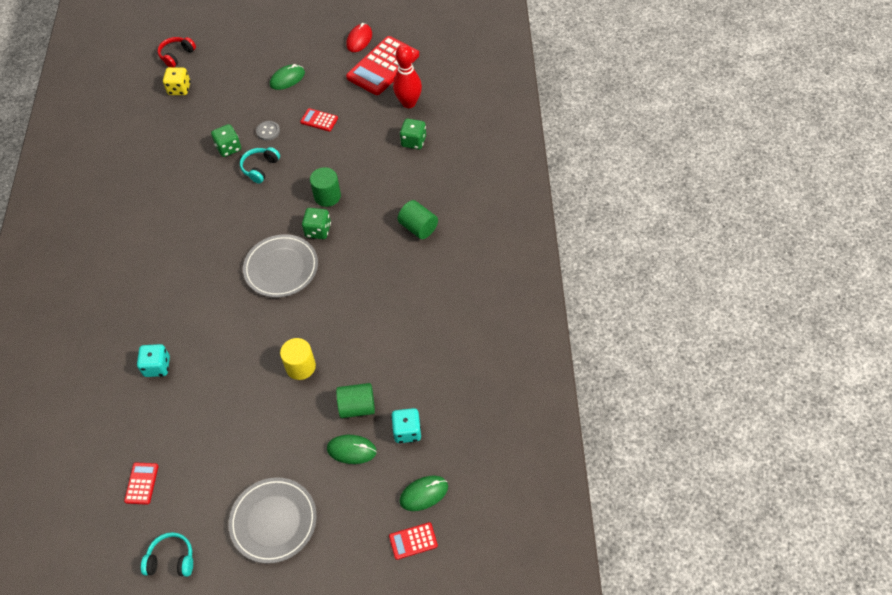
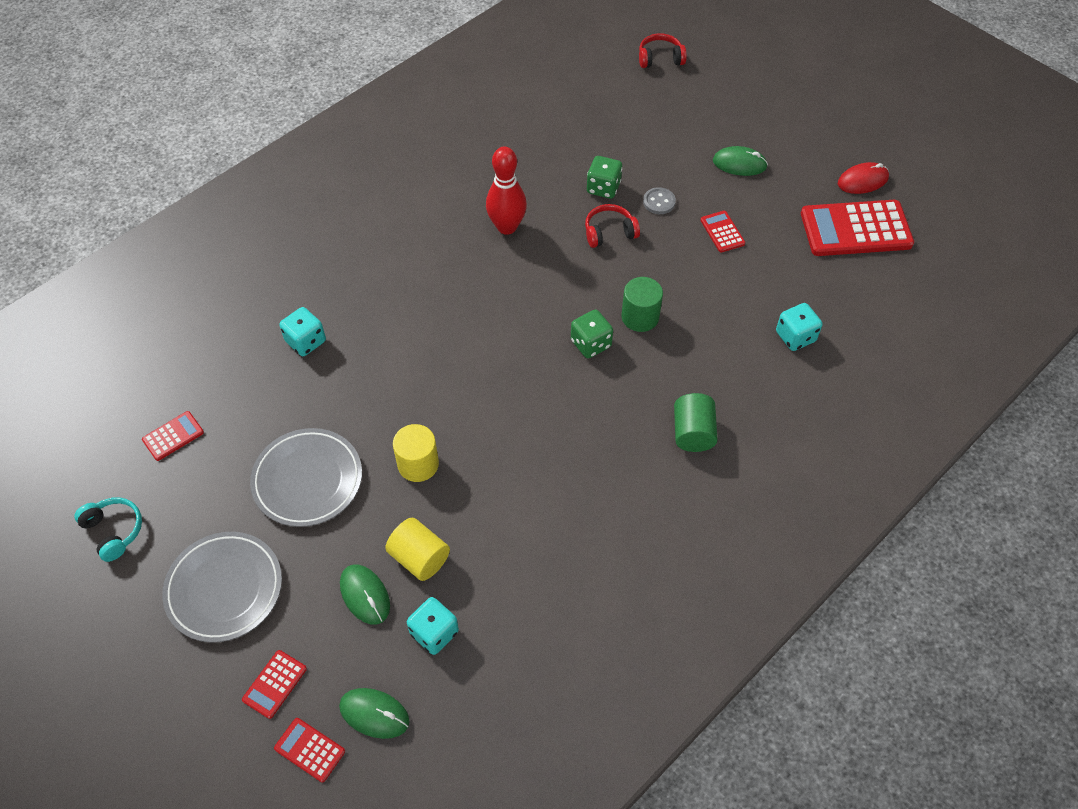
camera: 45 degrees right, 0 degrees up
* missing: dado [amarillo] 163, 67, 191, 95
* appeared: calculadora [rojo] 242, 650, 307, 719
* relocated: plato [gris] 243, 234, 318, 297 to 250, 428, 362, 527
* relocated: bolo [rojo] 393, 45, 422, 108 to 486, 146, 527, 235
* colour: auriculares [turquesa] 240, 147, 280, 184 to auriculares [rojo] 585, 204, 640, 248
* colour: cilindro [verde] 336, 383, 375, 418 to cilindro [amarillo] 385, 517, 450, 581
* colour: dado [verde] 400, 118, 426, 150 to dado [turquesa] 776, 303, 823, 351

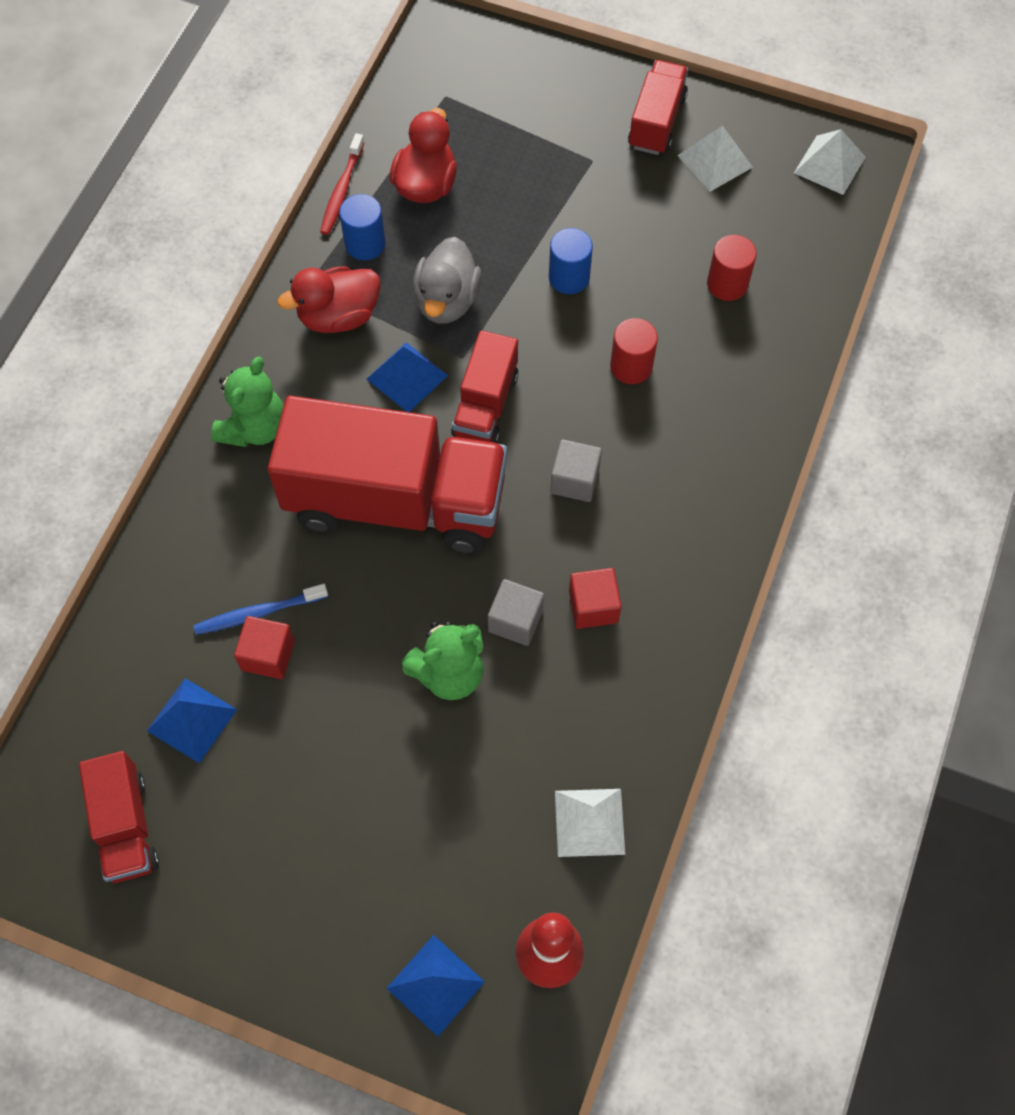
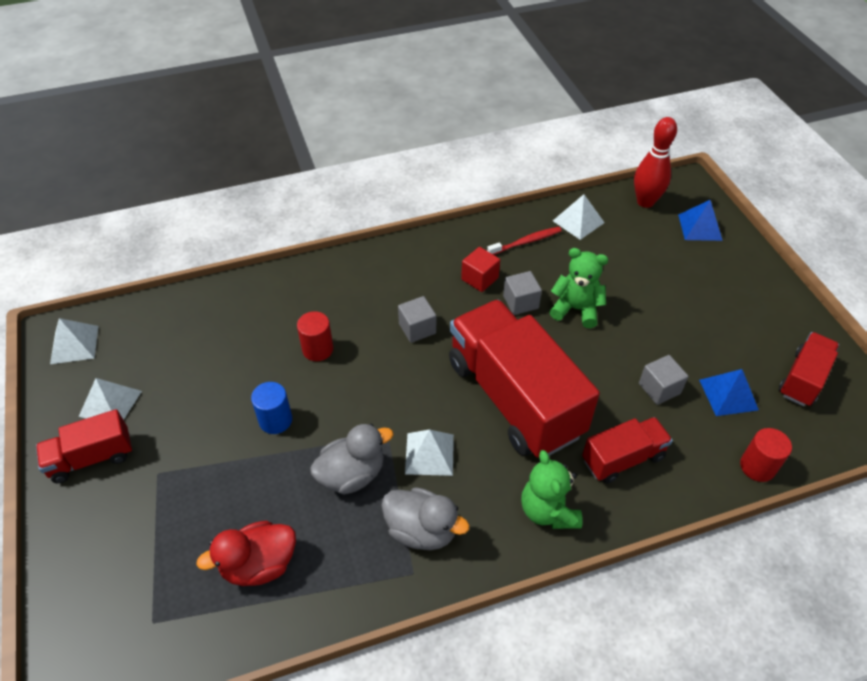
camera: 130 degrees left, 15 degrees down
* missing: cepillo de dientes [azul] 193, 584, 328, 635
* missing: cilindro [azul] 339, 194, 386, 260
* relocated: cepillo de dientes [rojo] 320, 133, 365, 235 to 487, 227, 561, 255
* relocated: camión [rojo] 451, 330, 518, 443 to 582, 417, 673, 484
* relocated: cilindro [rojo] 707, 235, 757, 301 to 740, 428, 792, 482
* colour: cubo [rojo] 234, 616, 295, 679 to cubo [gris] 639, 355, 688, 405
* colour: pato [rojo] 277, 266, 381, 333 to pato [gris] 381, 487, 470, 550
* colour: pirámide [azul] 366, 342, 448, 412 to pirámide [blanco] 405, 429, 454, 476
* spun: osito [verde] 211, 357, 284, 447 = 521, 450, 582, 529 90 degrees counterclockwise

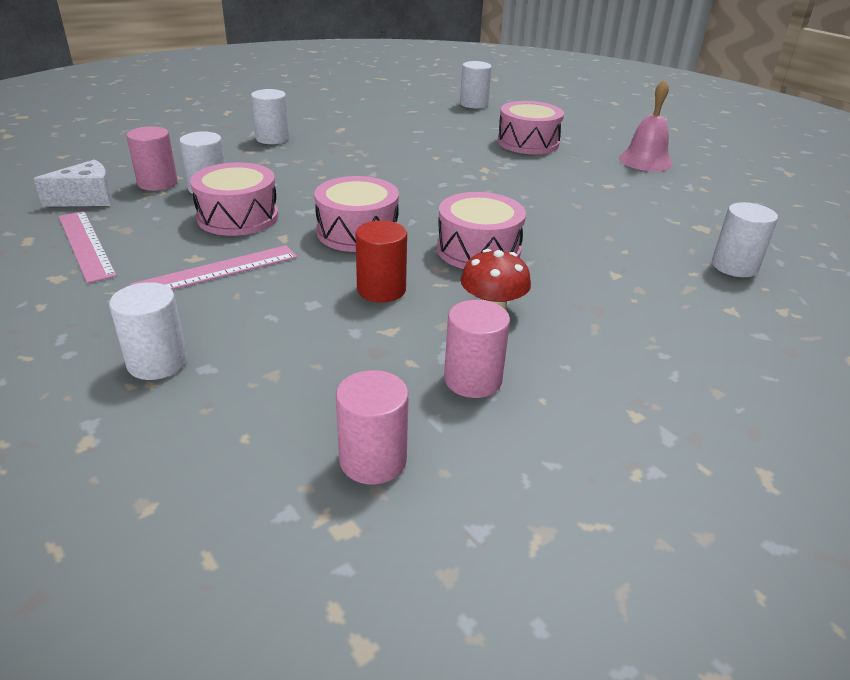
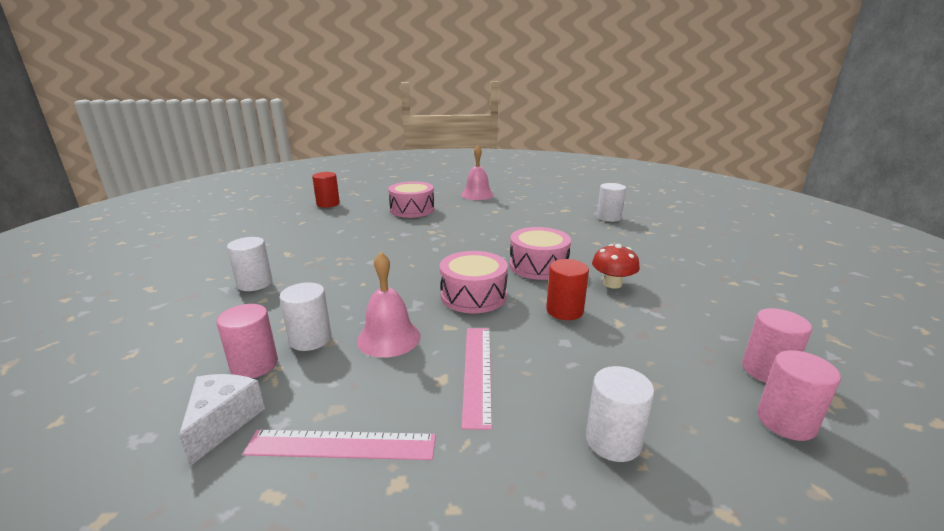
camera: 55 degrees left, 10 degrees down
* relocated: cilindro [rosa] 444, 300, 510, 398 to 757, 350, 841, 441
* exchanged: tambor [rosa] 190, 162, 278, 236 to campana [rosa] 357, 252, 421, 358
* colour: cilindro [blanco] 460, 61, 492, 109 to cilindro [rojo] 312, 172, 340, 207

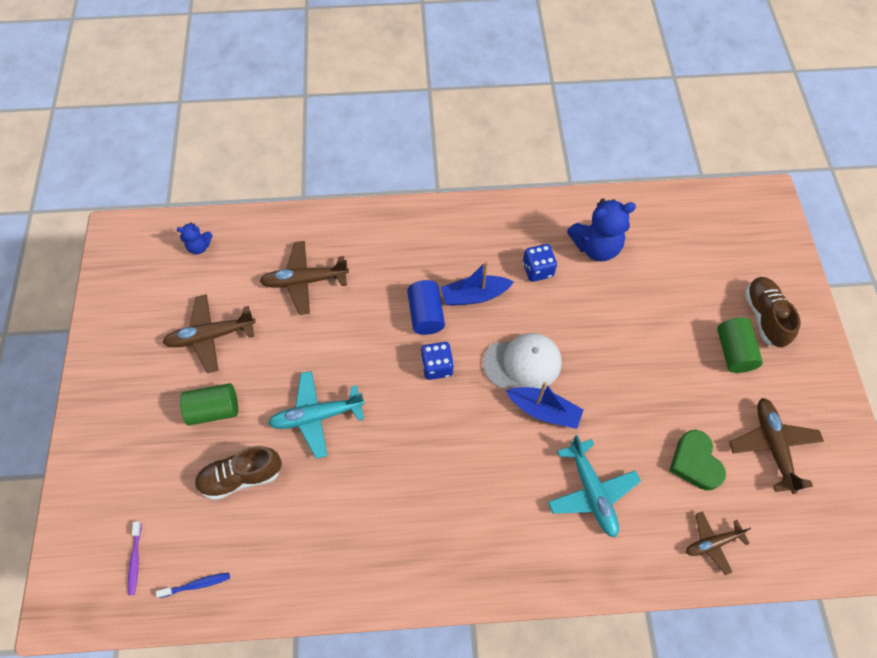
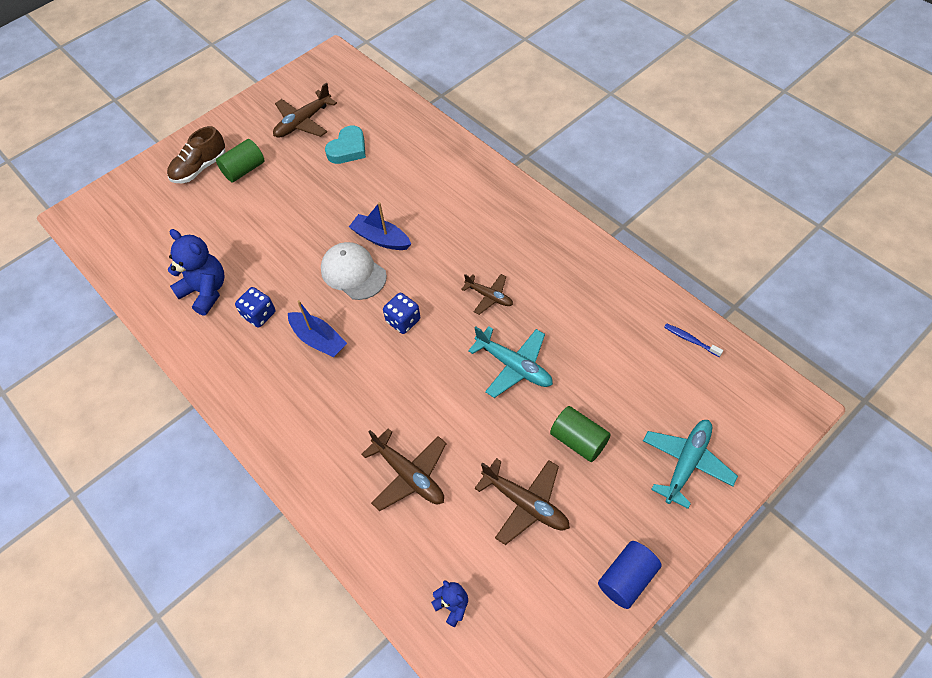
camera: 125 degrees left, 5 degrees down
* missing: cepillo de dientes [morado] 128, 521, 141, 595
* missing: zapato [marrón] 195, 446, 282, 500
* relocated: cilindro [azul] 407, 280, 445, 335 to 598, 541, 661, 609
* relocated: avión [turquesa] 548, 435, 641, 538 to 643, 420, 738, 509
* relocated: avión [marrón] 686, 511, 751, 575 to 461, 274, 513, 315
* colour: corazón [verde] 669, 430, 726, 491 to corazón [turquesa] 325, 126, 366, 164
* spun: barco [azul] 506, 382, 584, 429 = 349, 202, 411, 250 45 degrees counterclockwise

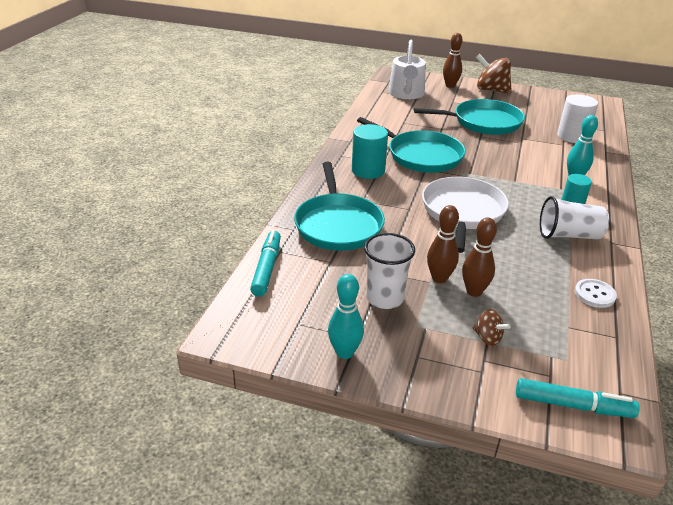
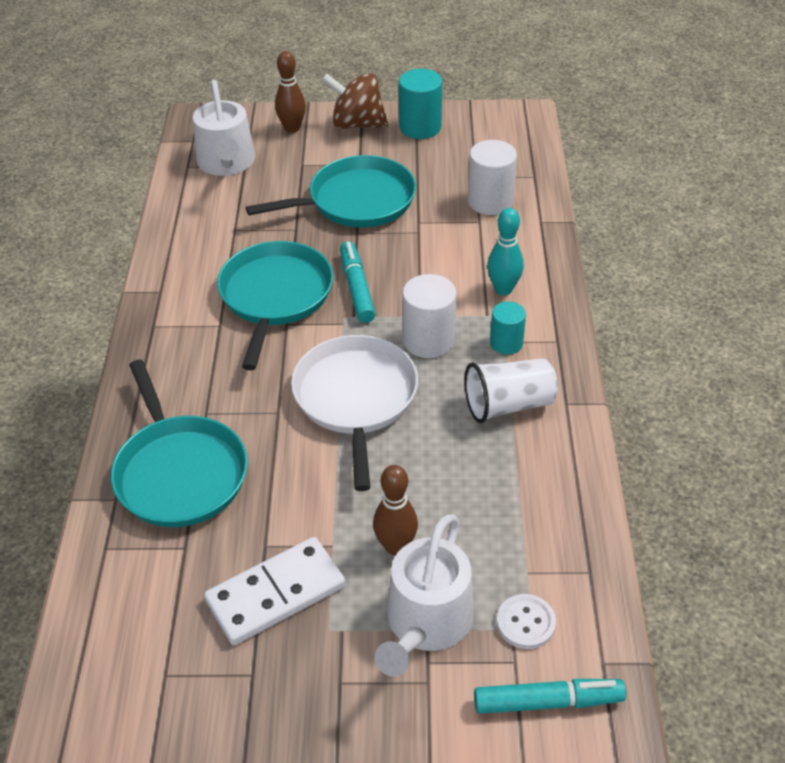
camera: 15 degrees left, 10 degrees up
* missing: bolo [turquesa] 328, 274, 364, 359
* missing: bolo [marrón] 427, 205, 459, 283
* appeared: cilindro [blanco] 402, 274, 457, 358
* relocated: rotulador [turquesa] 250, 230, 281, 297 to 340, 241, 376, 323
* relocated: cilindro [turquesa] 352, 124, 388, 179 to 399, 69, 442, 139
* relocated: botón [blanco] 575, 279, 617, 308 to 497, 594, 556, 649
* exchanged: vaso [blanco] 364, 233, 415, 309 to ficha de dominó [blanco] 204, 537, 346, 645
* exchanged: peonza [marrón] 473, 309, 511, 346 to regadera [blanco] 375, 514, 474, 677
* spun: sartén [turquesa] 357, 117, 466, 173 = 217, 241, 333, 370 105 degrees counterclockwise

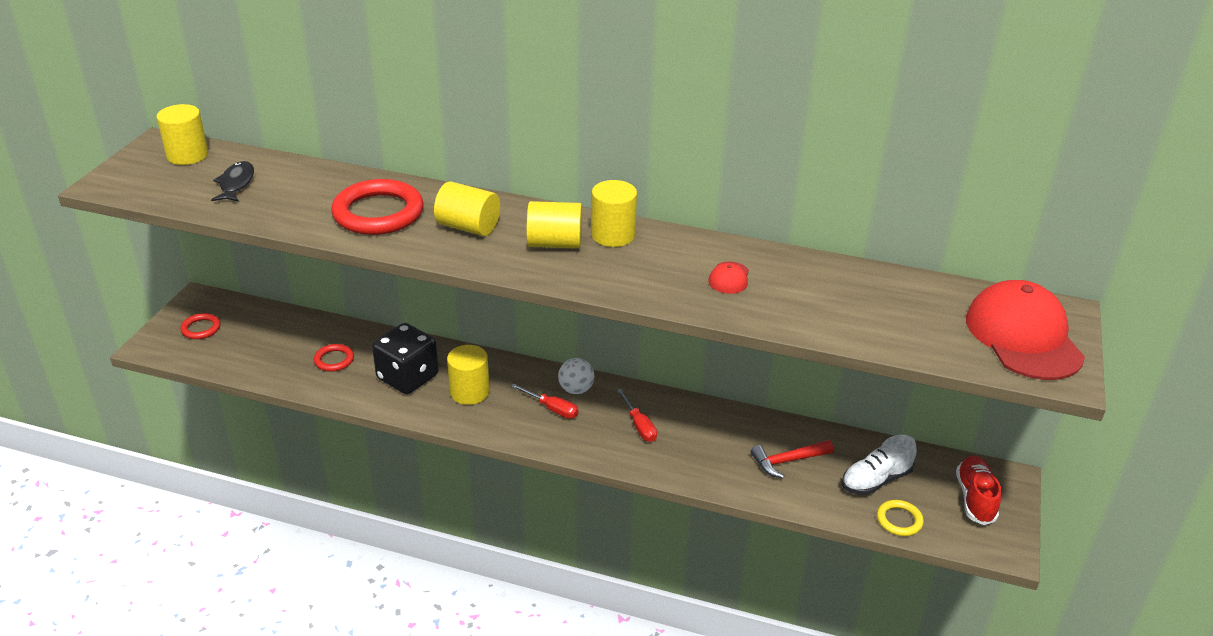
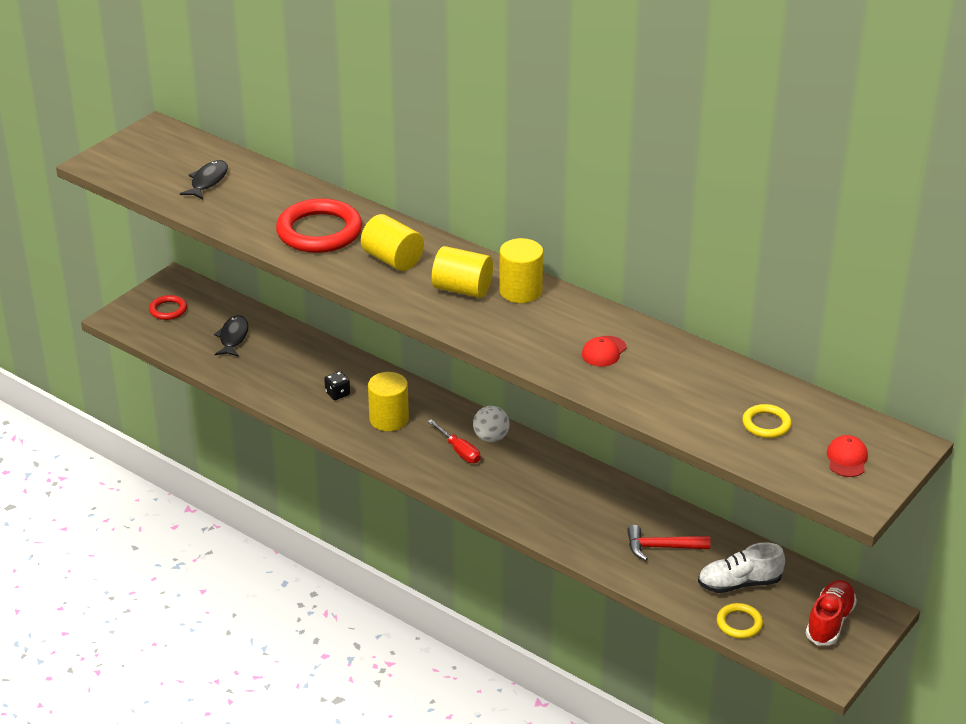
camera: 20 degrees right, 0 degrees up
* missing: cilindro [amarillo] 156, 104, 208, 165
* missing: anillo [rojo] 314, 344, 354, 372
* missing: destornillador [rojo] 617, 389, 657, 442
* appeared: pez [negro] 214, 315, 249, 357
* appeared: anillo [amarillo] 742, 404, 792, 438
* size: dado [negro] 372, 323, 439, 394 = 324, 371, 350, 400 x0.42
* size: gorra [rojo] 966, 280, 1085, 380 = 827, 435, 868, 477 x0.42

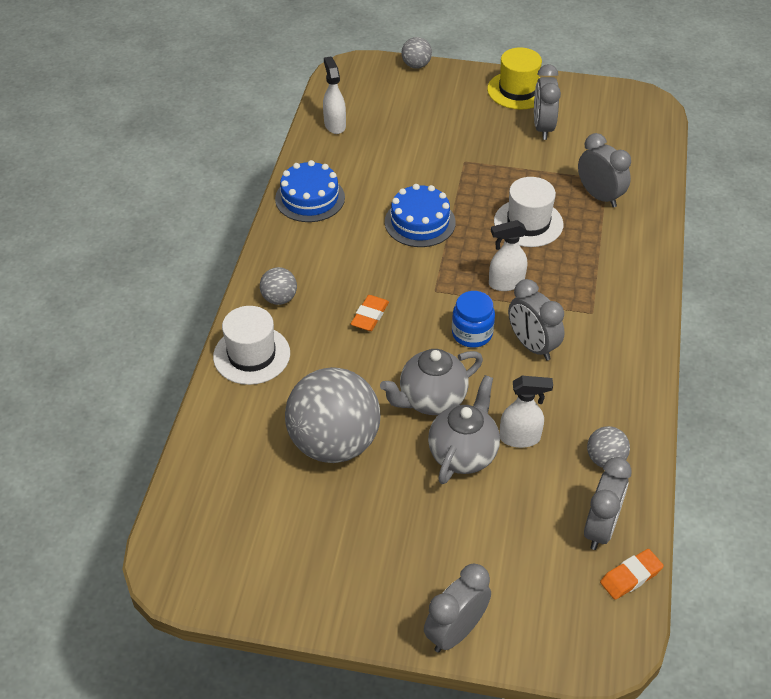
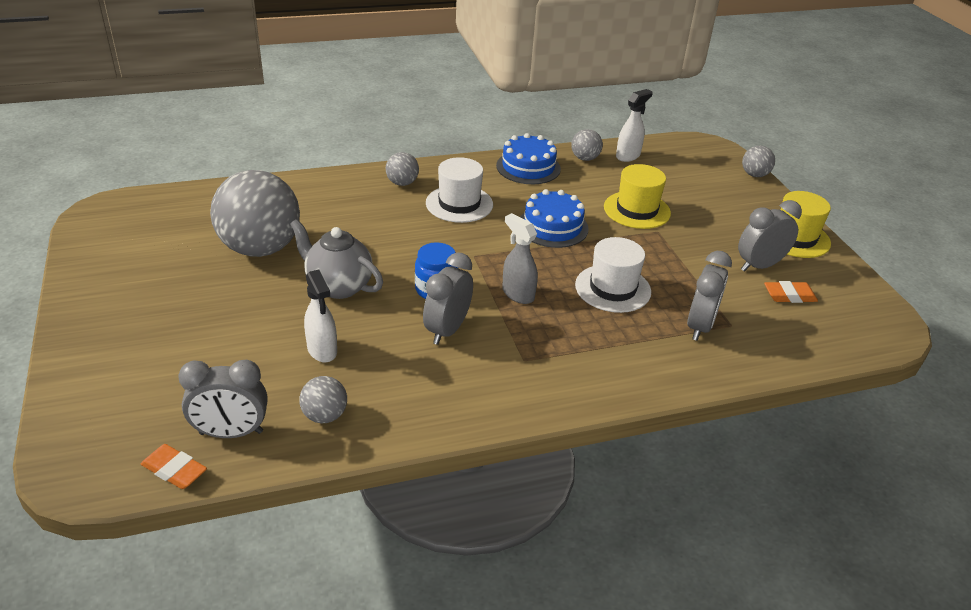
camera: 60 degrees right, 10 degrees down
* missing: despertador [gris] 424, 564, 491, 653
* missing: tetera [gris] 428, 375, 500, 484
* appeared: pelota [gris] 571, 129, 603, 161
* appeared: sombrero [amarillo] 604, 164, 671, 229
* relocated: sombrero [blanco] 213, 306, 290, 385 to 426, 157, 493, 223
* relocated: goma de borrar [naranja] 351, 295, 389, 331 to 764, 281, 818, 303
* colour: pulverizador [blanco] 489, 220, 527, 291 to pulverizador [gris] 502, 213, 538, 304

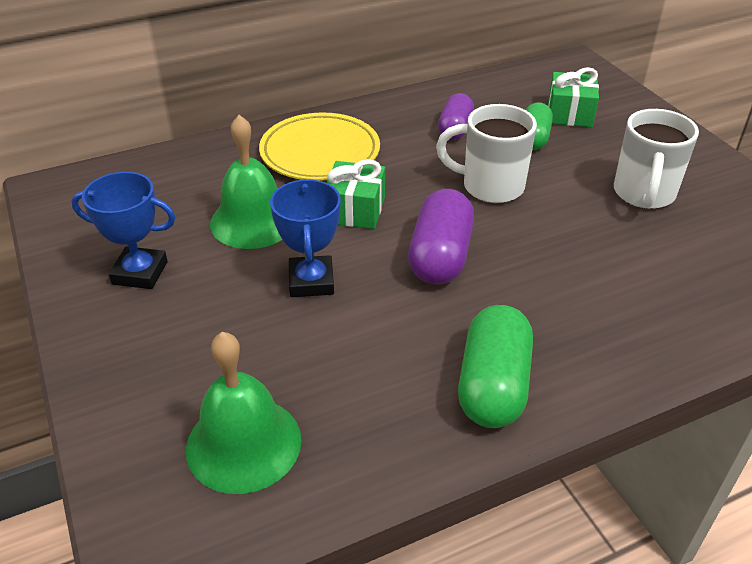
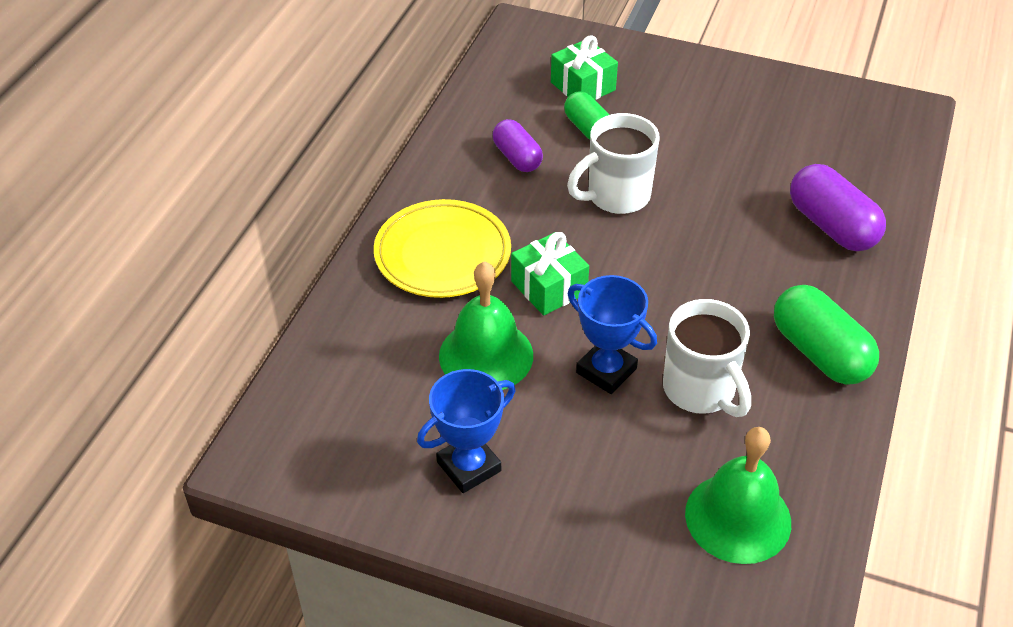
camera: 45 degrees left, 5 degrees up
* relocated: cápsula [morado] 408, 189, 474, 284 to 790, 164, 886, 251
* relocated: taza [blanco] 614, 109, 699, 209 to 663, 299, 751, 417

